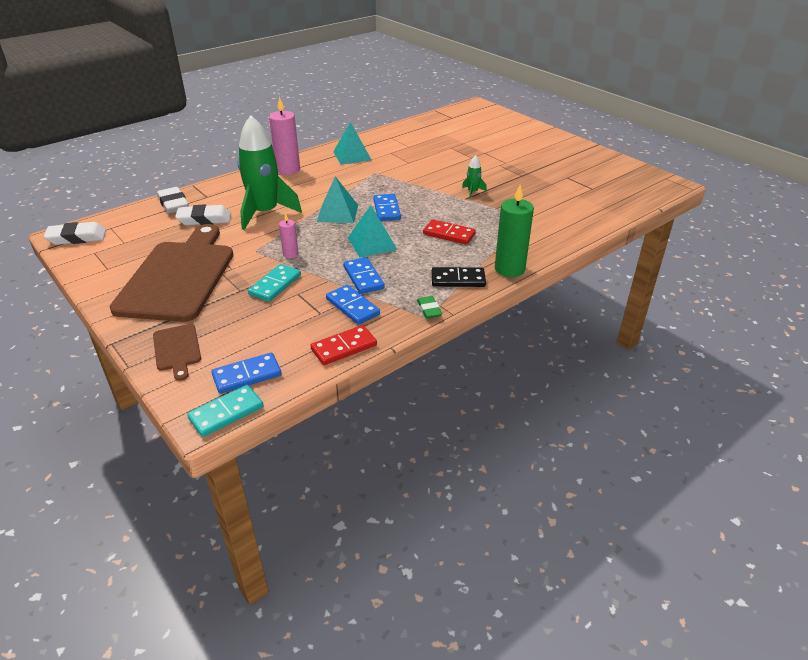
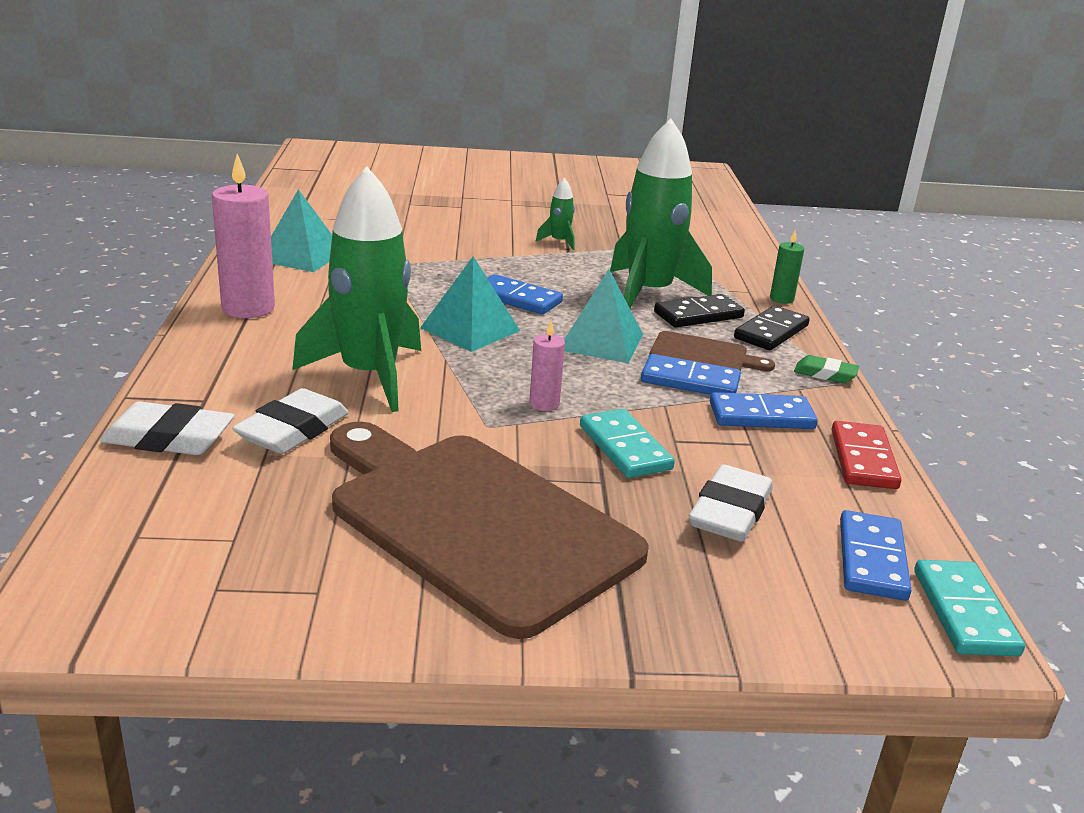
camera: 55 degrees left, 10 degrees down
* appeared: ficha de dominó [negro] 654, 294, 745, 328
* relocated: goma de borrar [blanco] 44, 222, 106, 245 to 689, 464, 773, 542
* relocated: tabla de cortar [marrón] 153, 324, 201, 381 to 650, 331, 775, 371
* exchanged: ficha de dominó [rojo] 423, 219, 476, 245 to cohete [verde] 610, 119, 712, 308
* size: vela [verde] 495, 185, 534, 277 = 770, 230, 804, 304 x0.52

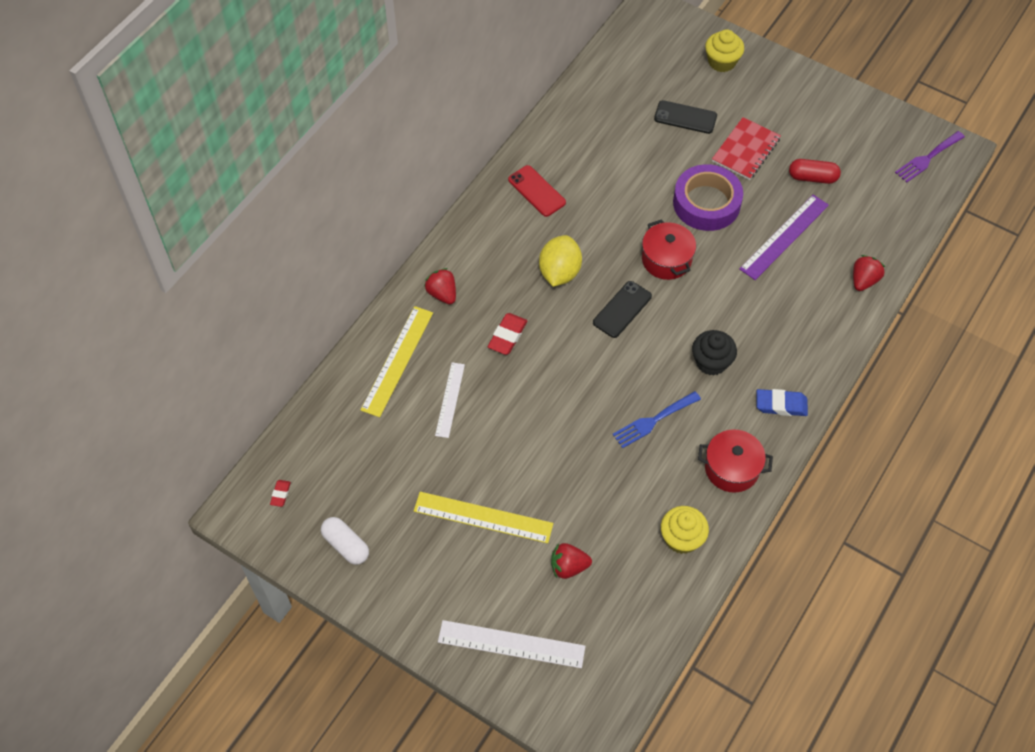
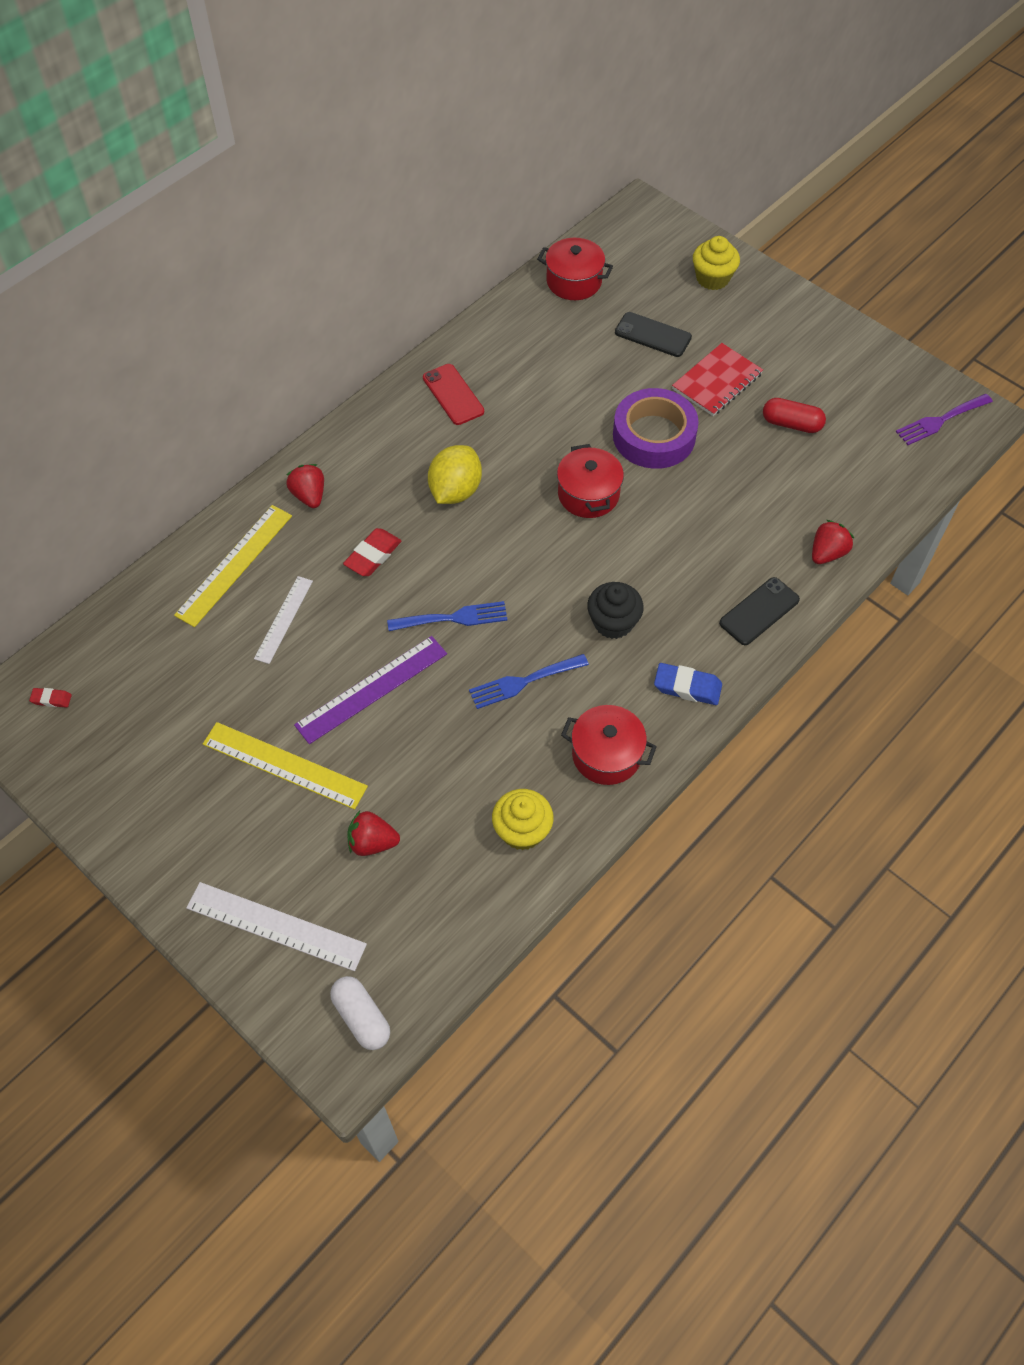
camera: 10 degrees right, 0 degrees up
* appeared: tenedor [azul] 387, 601, 508, 631
* appeared: olla [rojo] 537, 238, 613, 300
* relocated: cápsula [blanco] 321, 517, 369, 565 to 330, 976, 390, 1050
* relocated: móvil [negro] 593, 281, 652, 338 to 719, 577, 800, 645
* relocated: regla [morado] 739, 195, 829, 280 to 294, 636, 447, 744
* spun: goma de borrar [rojo] 270, 480, 291, 507 = 29, 688, 72, 707 75 degrees clockwise

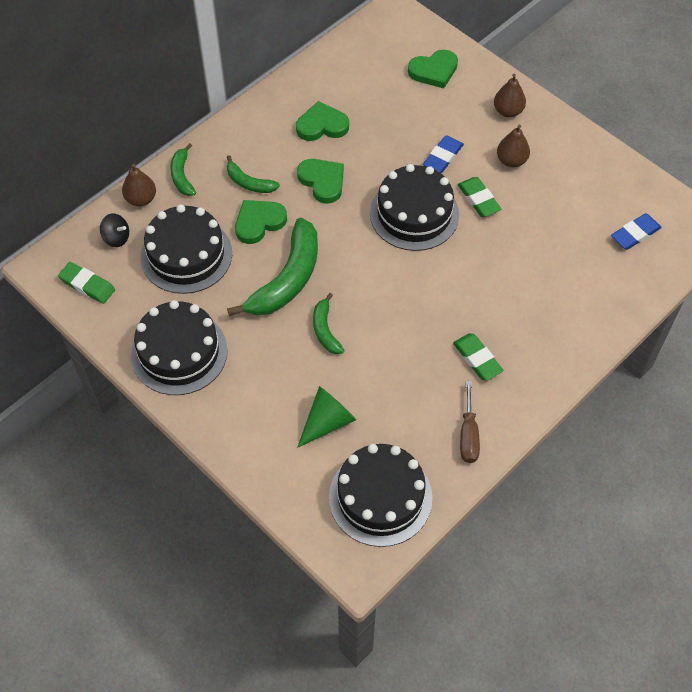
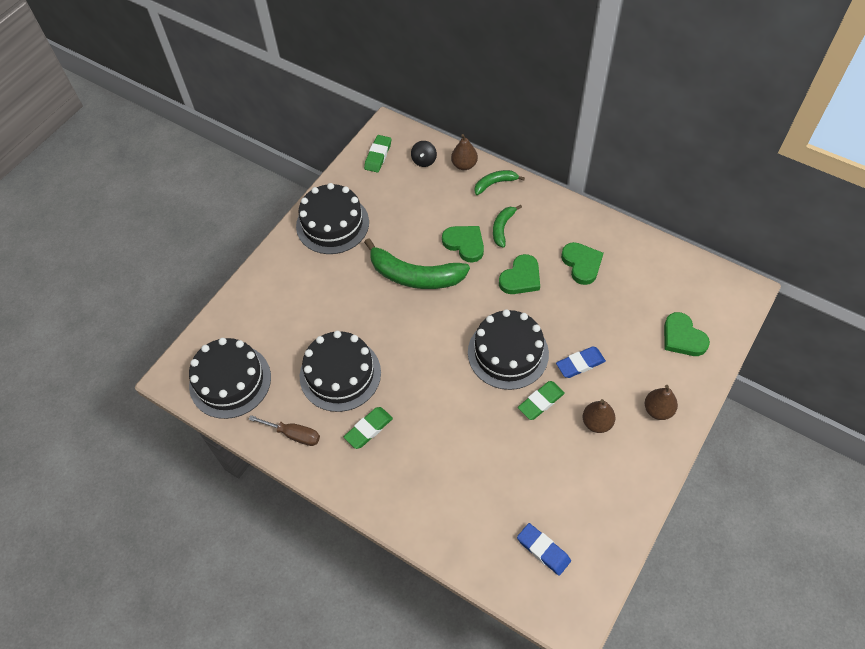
camera: 80 degrees right, 0 degrees up
* missing: cono [verde] 297, 386, 356, 448
* missing: plátano [verde] 313, 293, 345, 354
* relocated: tarta [negro] 141, 204, 232, 294 to 300, 331, 381, 412
* spun: goma de borrar [azul] 423, 135, 464, 173 = 556, 347, 606, 378 45 degrees counterclockwise
* spun: destornillador [marrón] 460, 381, 480, 463 = 248, 415, 320, 446 150 degrees counterclockwise

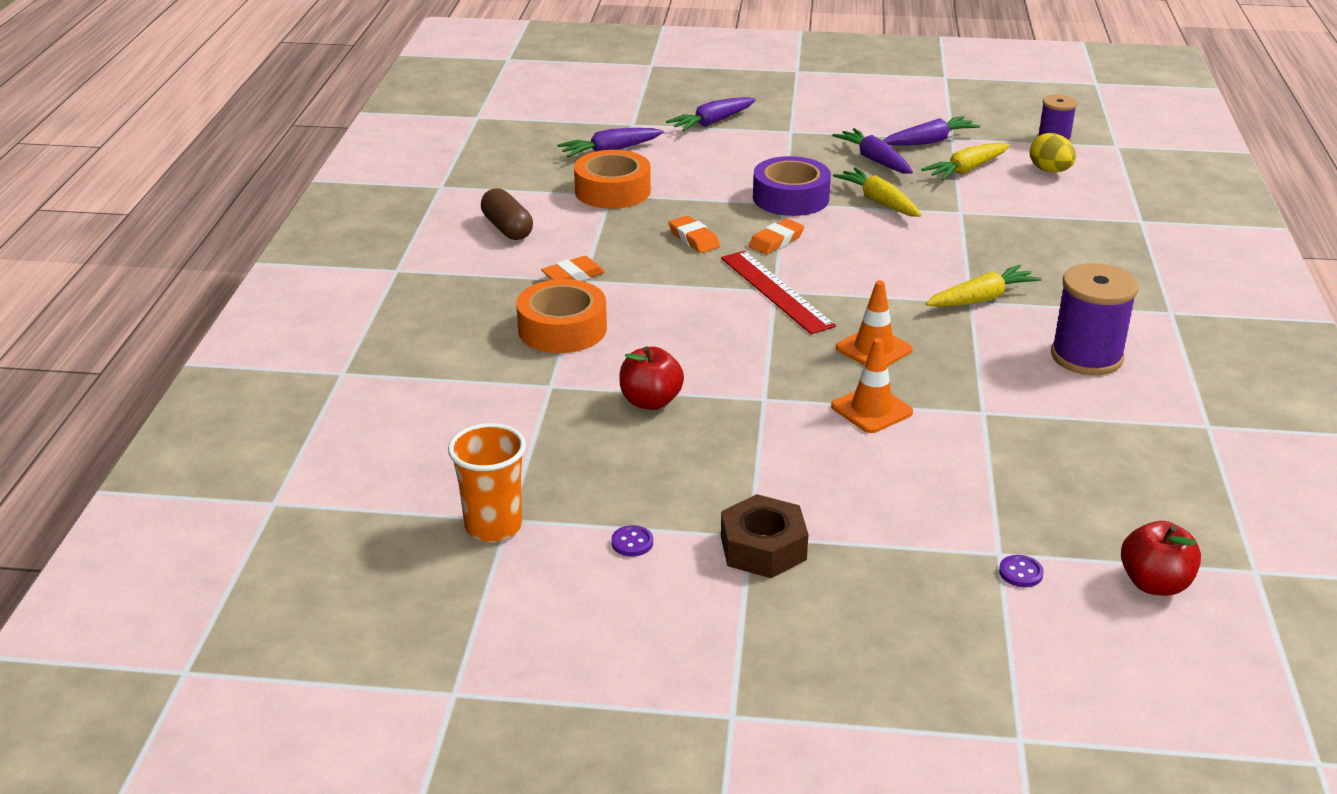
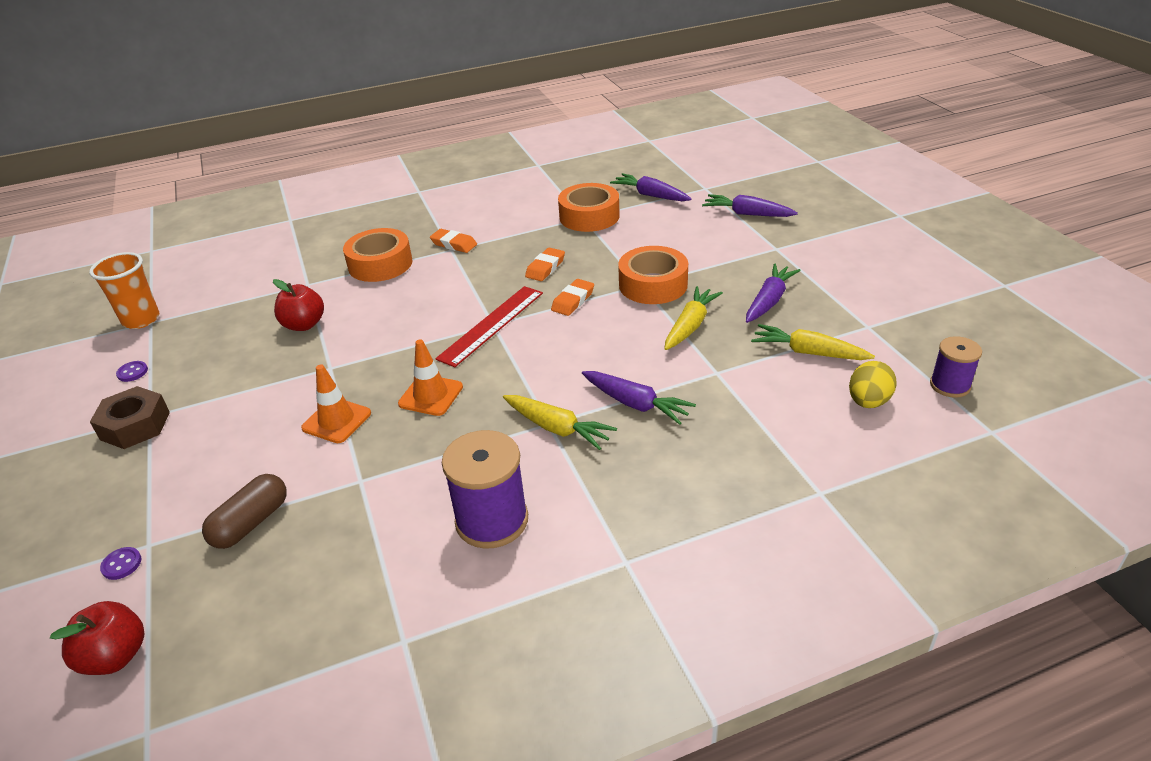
camera: 65 degrees right, 5 degrees up
* relocated: cápsula [marrón] 481, 188, 533, 240 to 202, 474, 287, 549
* relocated: zanahoria [morado] 883, 116, 980, 145 to 582, 371, 696, 425
* colour: cinta adhesiva [morado] 753, 156, 831, 216 to cinta adhesiva [naranja] 618, 246, 688, 304
* spun: goma de borrar [naranja] 749, 219, 804, 254 = 551, 279, 594, 316 75 degrees counterclockwise

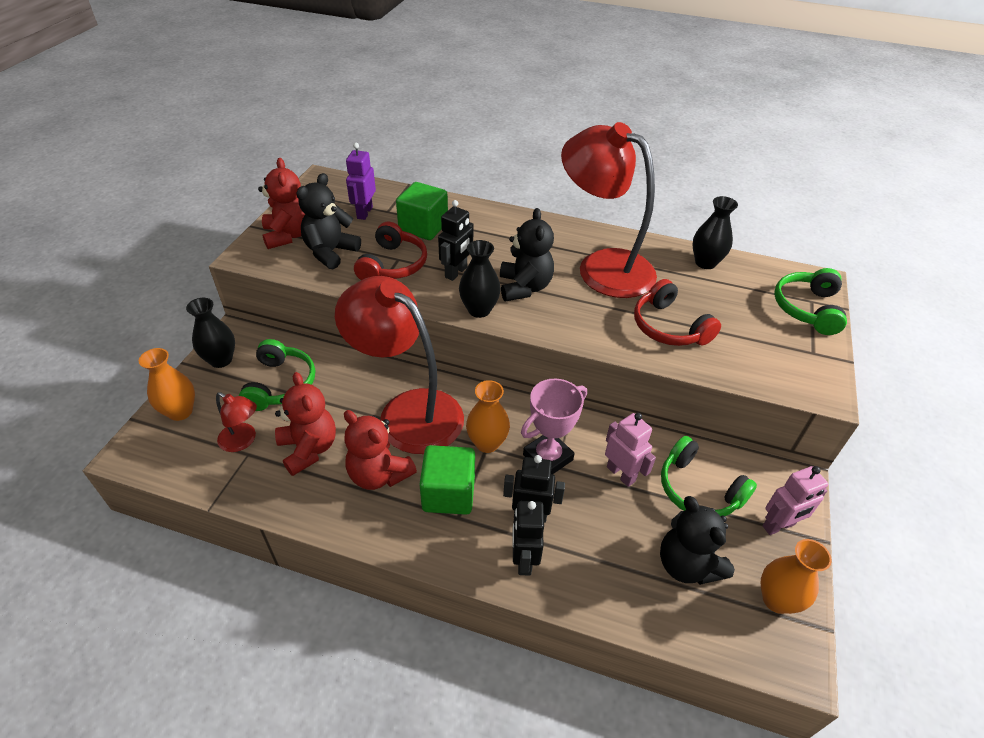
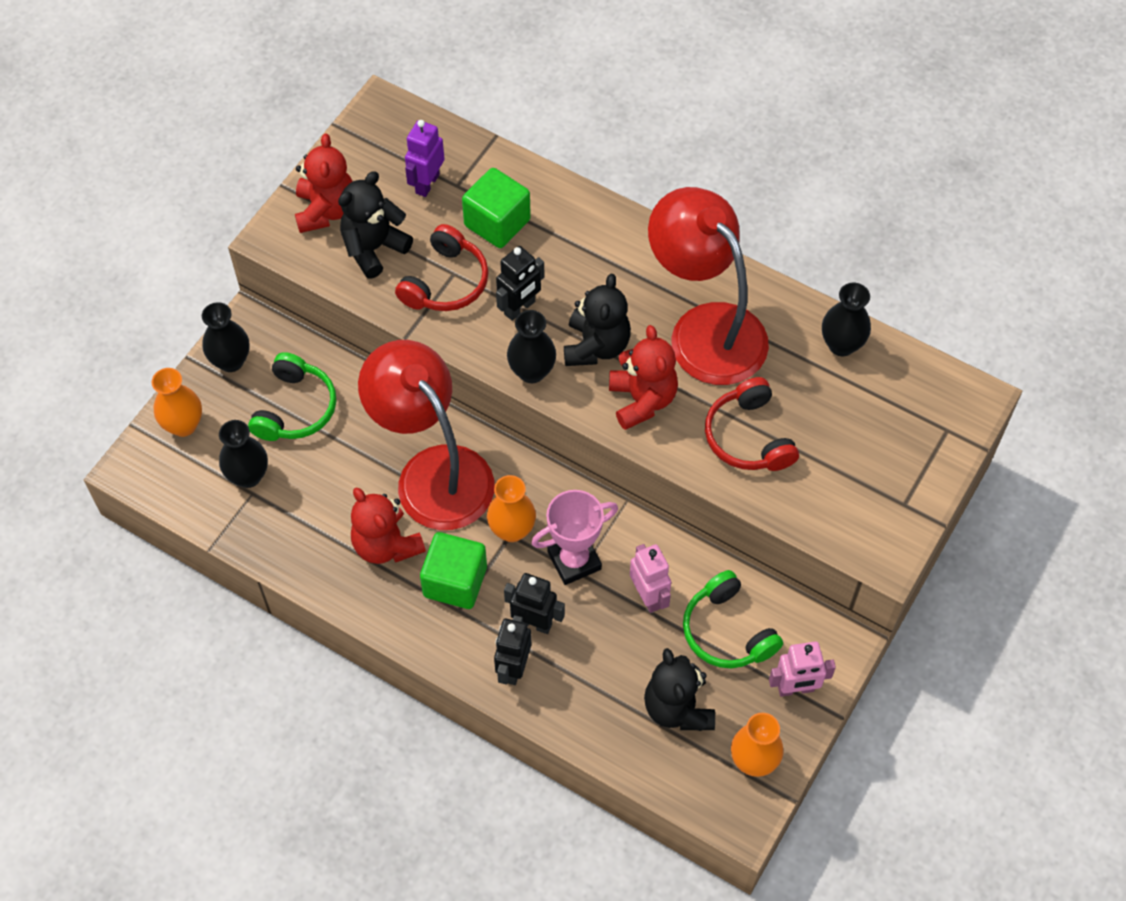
camera: 15 degrees right, 15 degrees up
* missing: auriculares [verde] 774, 268, 847, 335
* relocated: osito [rojo] 275, 372, 336, 476 to 609, 325, 678, 430
* exchanged: lámpara [rojo] 216, 392, 257, 452 to florero [negro] 219, 420, 268, 488

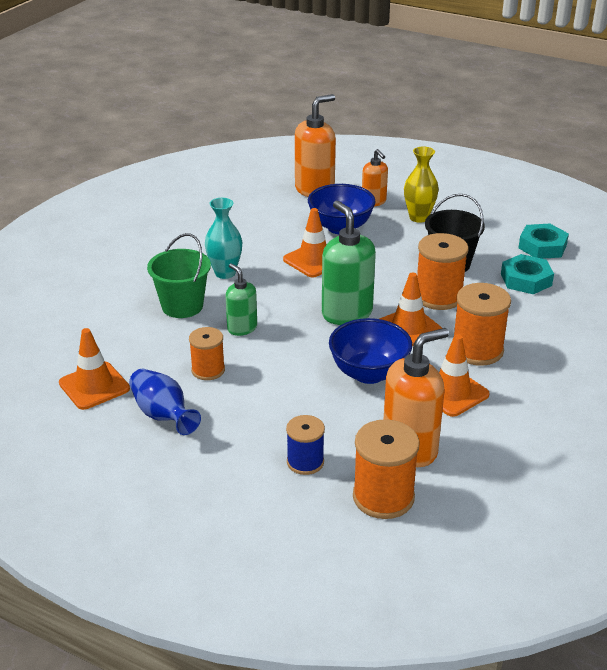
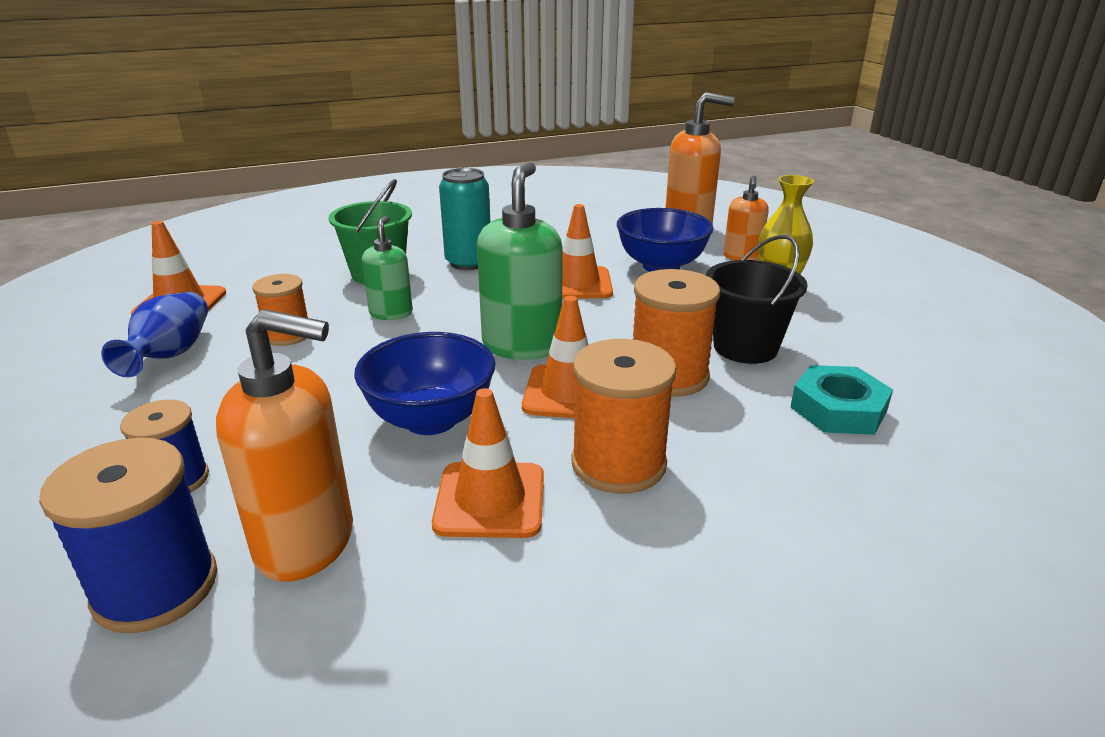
camera: 40 degrees right, 5 degrees down
* missing: tuerca [turquesa] 519, 224, 569, 259
* exchanged: florero [turquesa] 205, 198, 242, 279 to lata [turquesa] 439, 168, 490, 270
* colour: carrete [naranja] 353, 419, 420, 519 to carrete [azul] 39, 438, 217, 633

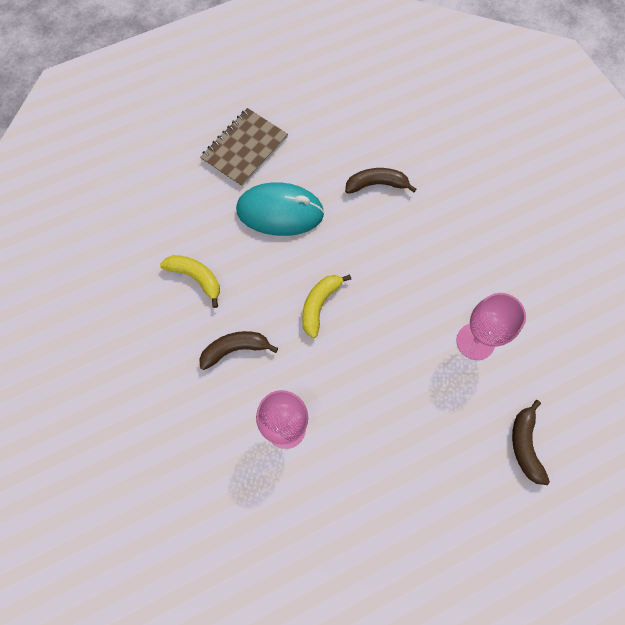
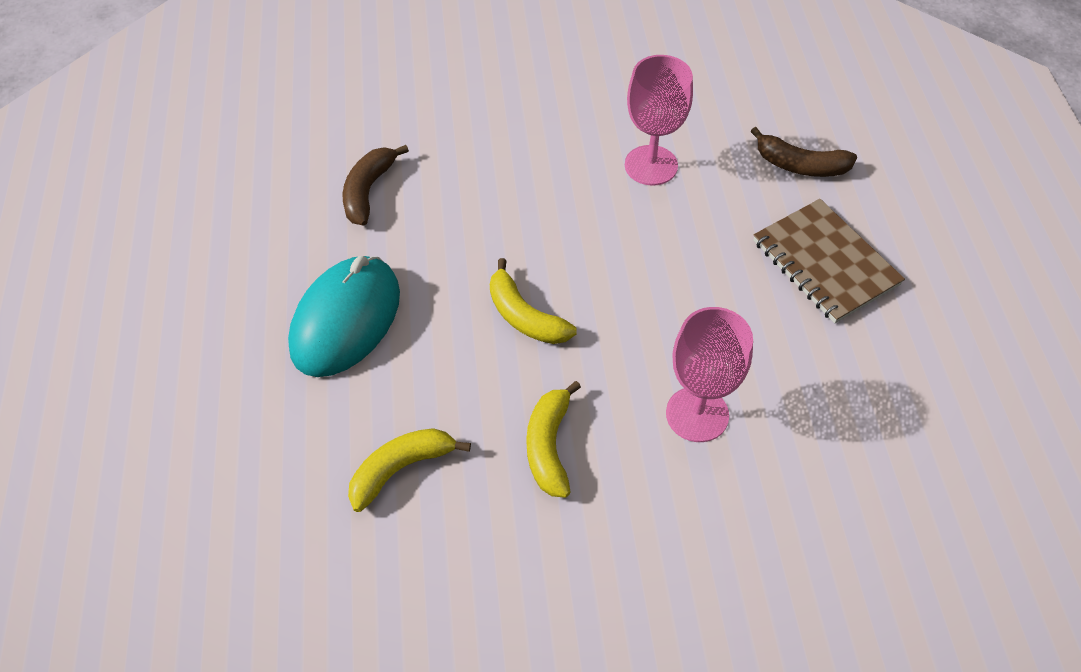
camera: 70 degrees left, 15 degrees down
* relocated: cuaderno [marrón] 200, 108, 288, 187 to 753, 199, 905, 323
* colour: plátano [marrón] 199, 331, 278, 370 to plátano [amarillo] 526, 381, 581, 498

